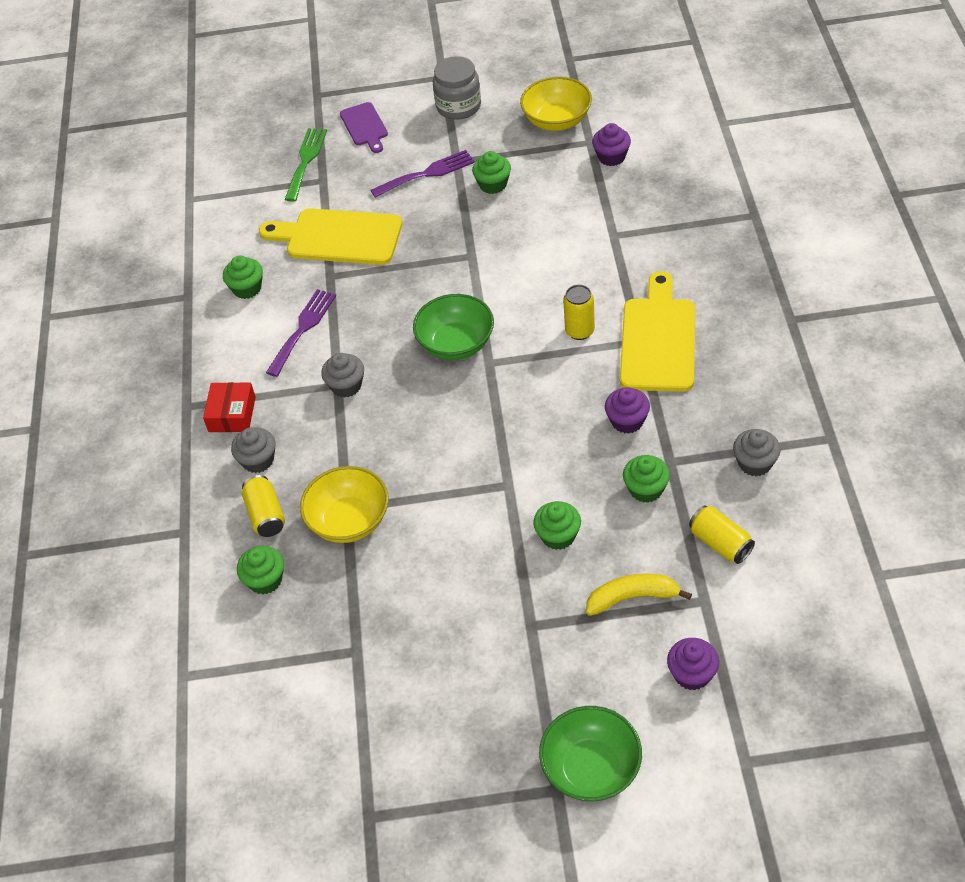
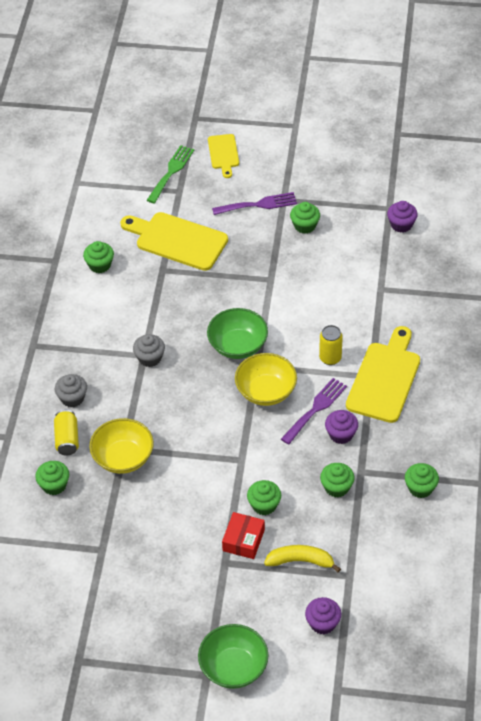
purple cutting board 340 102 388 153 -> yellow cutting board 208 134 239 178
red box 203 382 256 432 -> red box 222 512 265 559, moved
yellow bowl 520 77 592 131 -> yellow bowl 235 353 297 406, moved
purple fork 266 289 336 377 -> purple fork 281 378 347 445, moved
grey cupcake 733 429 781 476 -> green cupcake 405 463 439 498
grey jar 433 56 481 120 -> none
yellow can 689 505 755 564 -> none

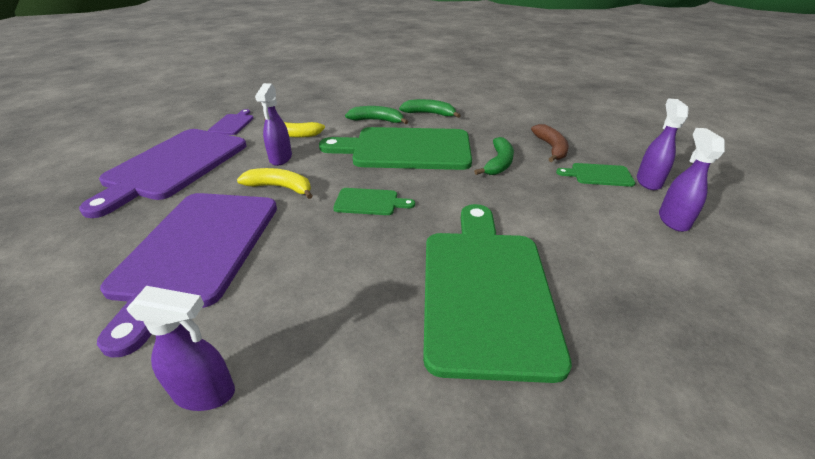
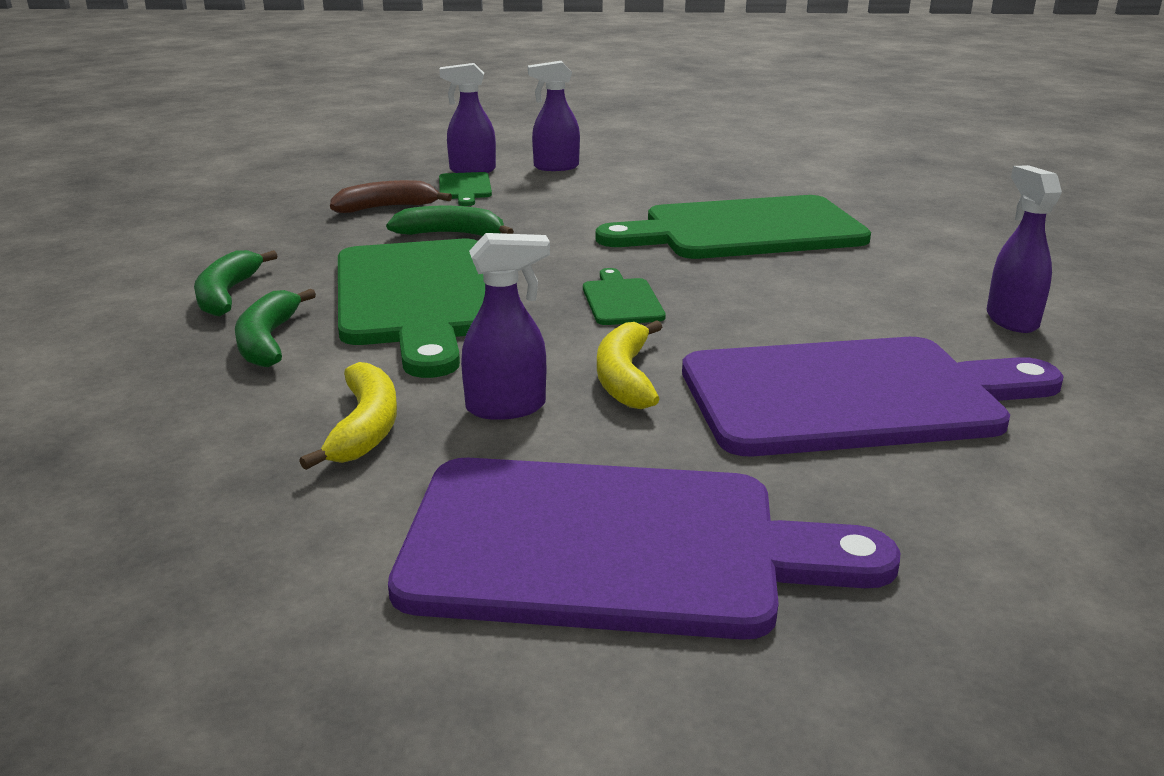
purple cutting board 208 109 254 135 -> none

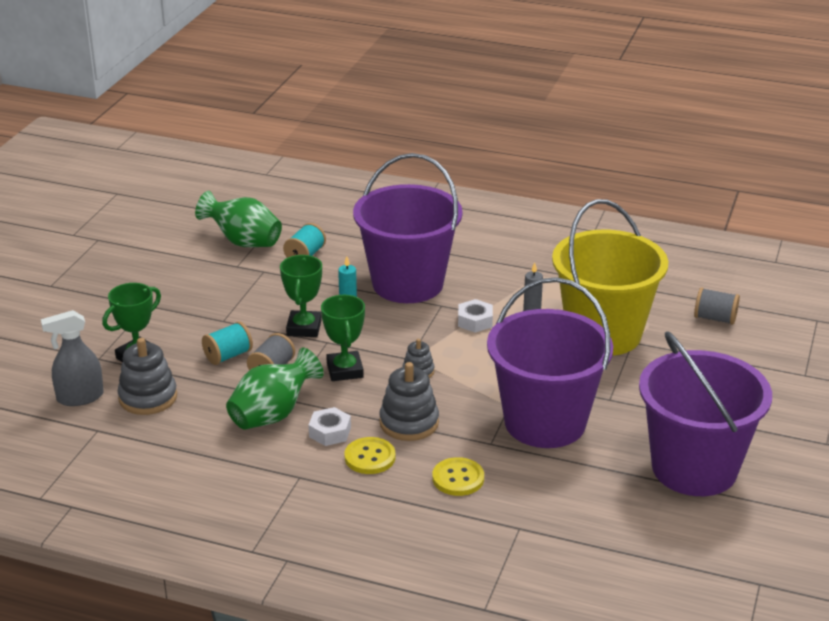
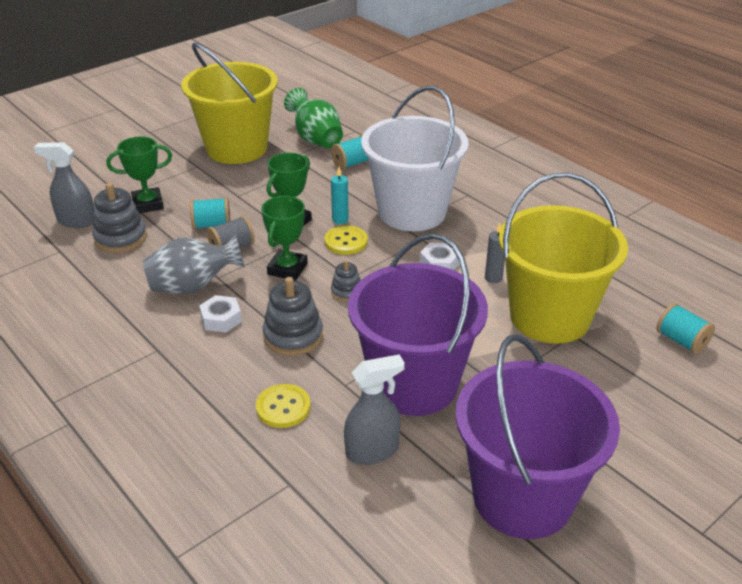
green vase 226 347 324 430 -> grey vase 143 234 245 294
none -> yellow bucket 181 43 278 164
yellow button 345 437 395 474 -> yellow button 324 226 368 255, moved
none -> grey spray bottle 344 354 405 465
purple bucket 353 153 463 303 -> white bucket 361 86 468 231
grey spool 694 287 740 325 -> turquoise spool 657 303 715 354

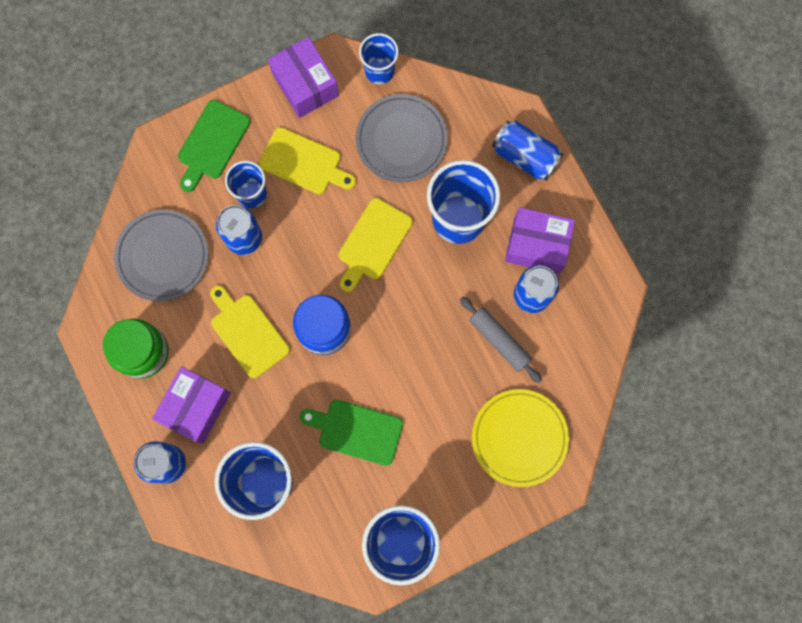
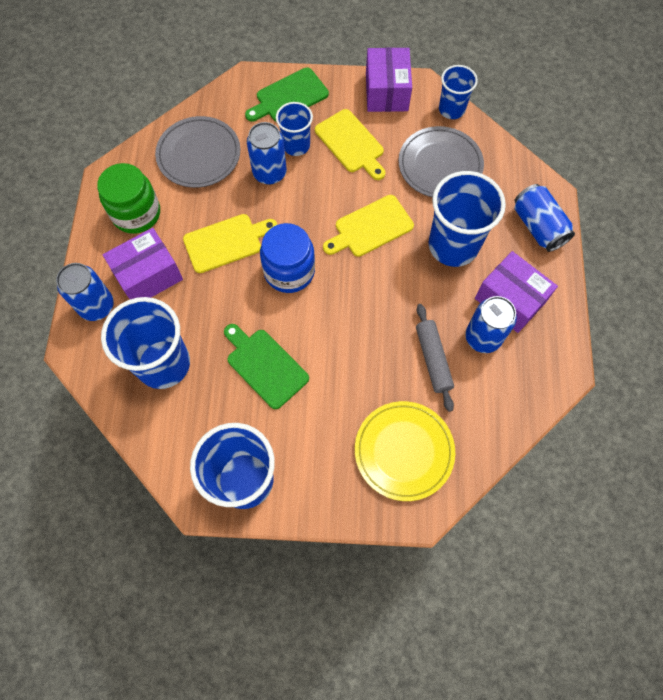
yellow cutting board 210 285 290 378 -> yellow cutting board 183 214 277 273, 75 degrees clockwise

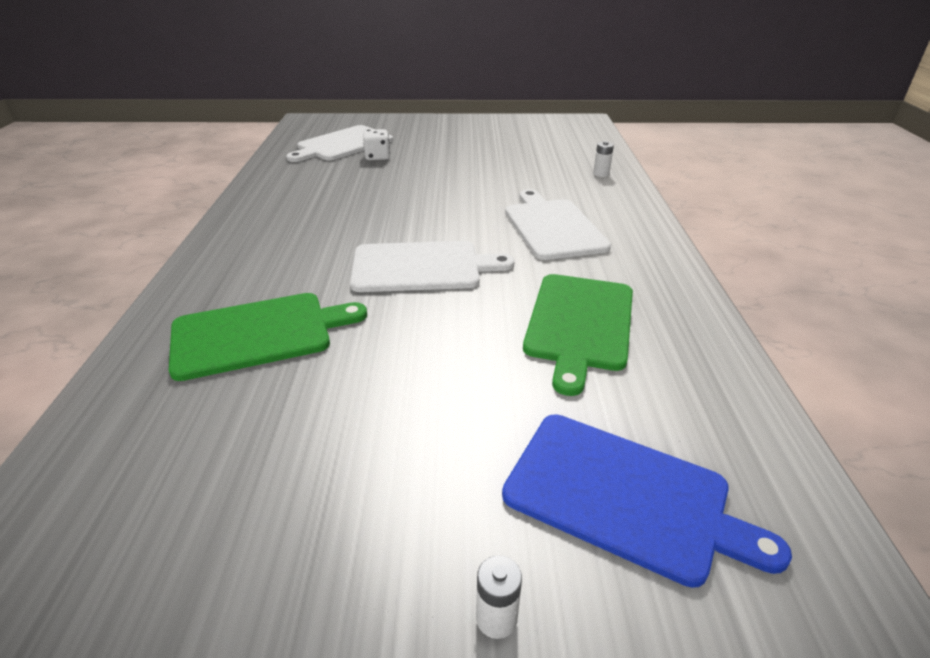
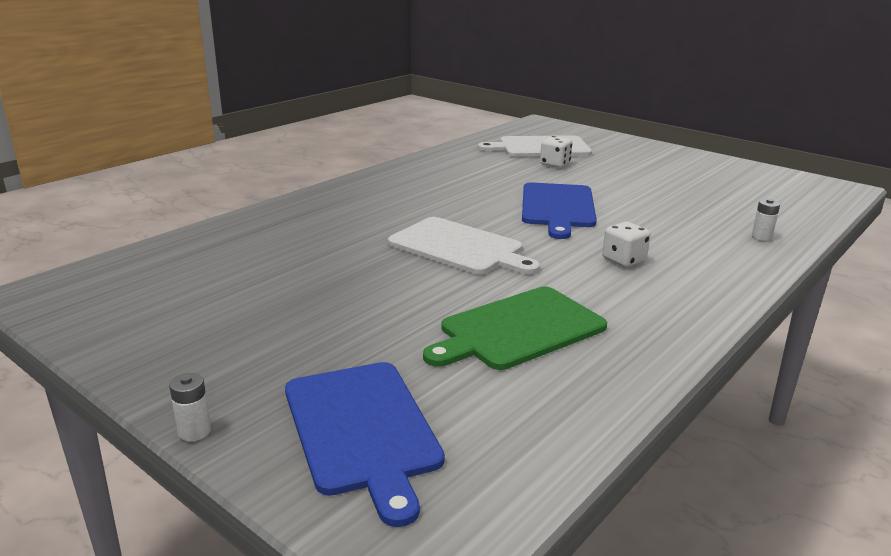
none -> blue cutting board 522 182 597 239
white cutting board 505 189 611 260 -> white dice 602 222 650 267
green cutting board 169 293 367 381 -> none

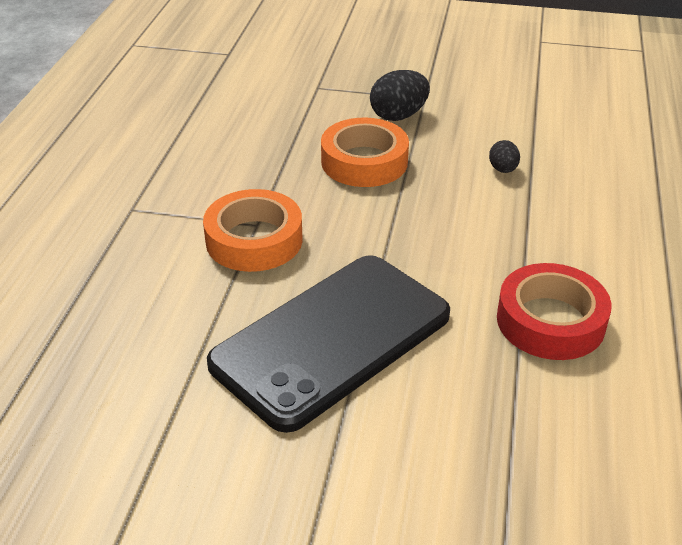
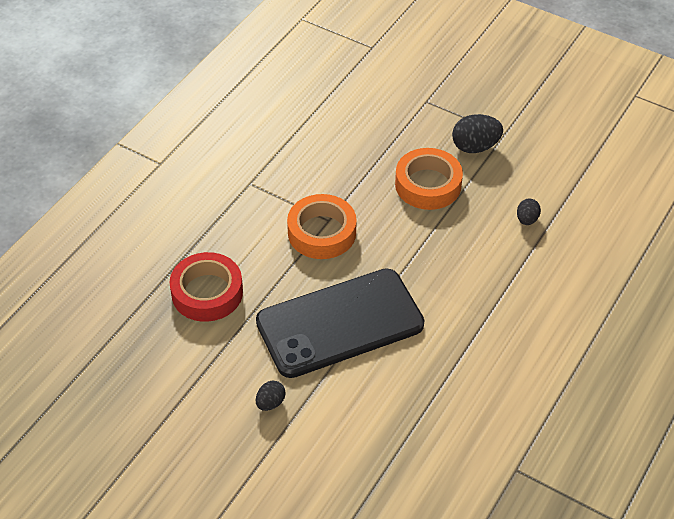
red tape 497 263 612 360 -> red tape 169 252 243 322, moved
none -> black egg 256 381 286 411

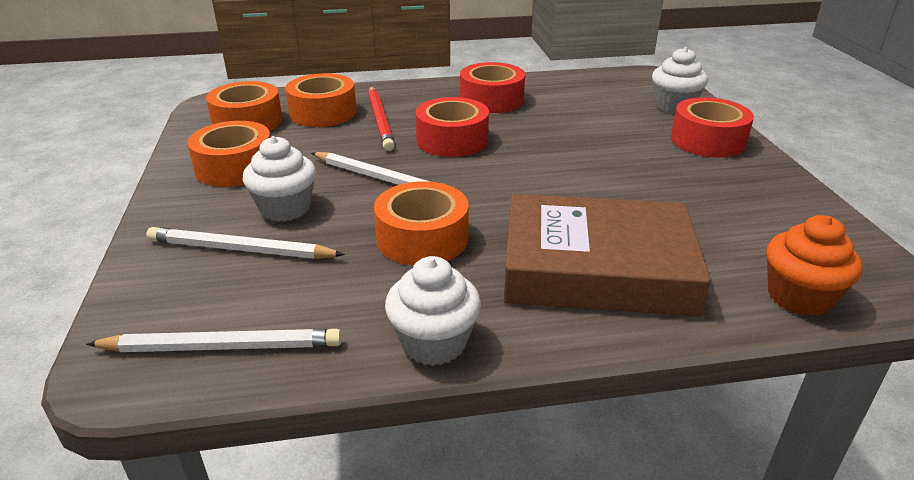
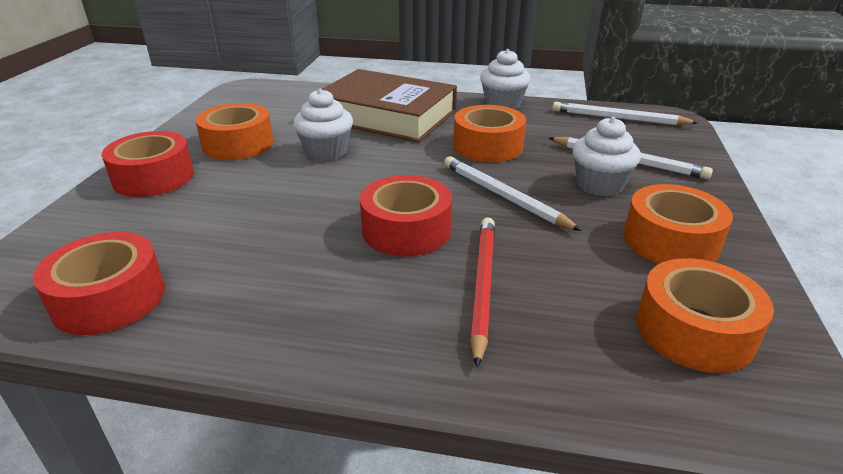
red tape 460 62 525 113 -> red tape 33 232 165 335, moved
orange tape 285 73 357 127 -> orange tape 196 103 273 160, moved
white cupcake 652 47 708 114 -> white cupcake 293 89 353 161, moved
orange cupcake 766 215 863 317 -> none

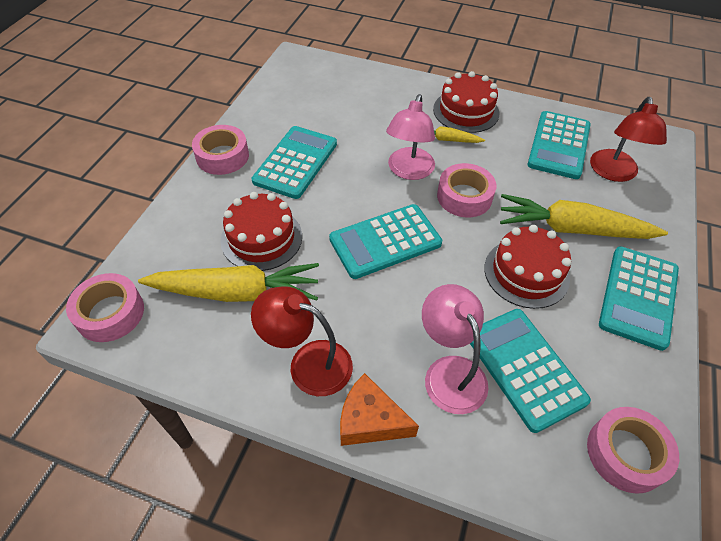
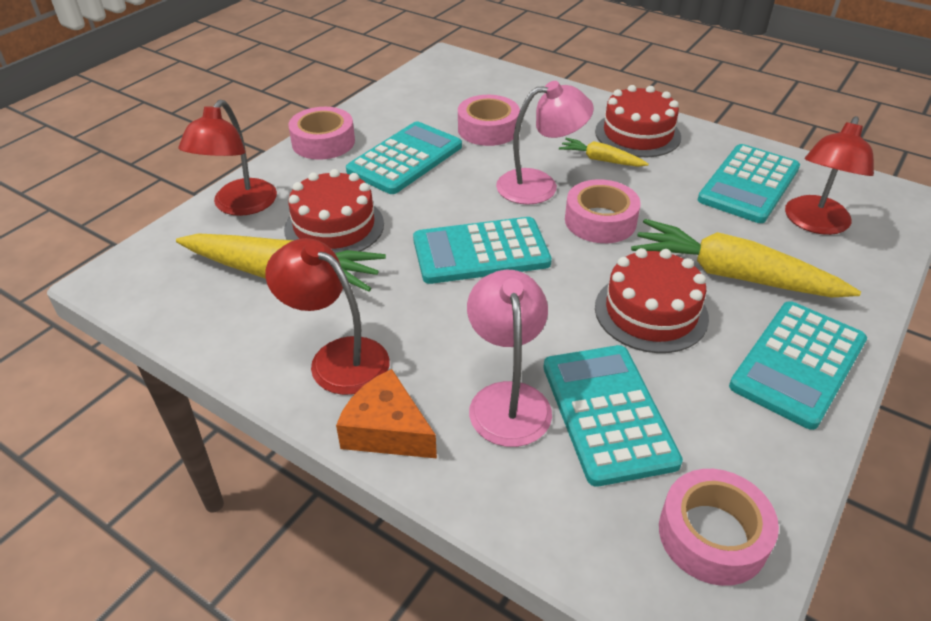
none -> red lamp 178 100 277 216
pink tape 66 273 144 342 -> pink tape 458 95 520 146, moved
pink lamp 386 94 435 180 -> pink lamp 496 81 594 205, 135 degrees counterclockwise

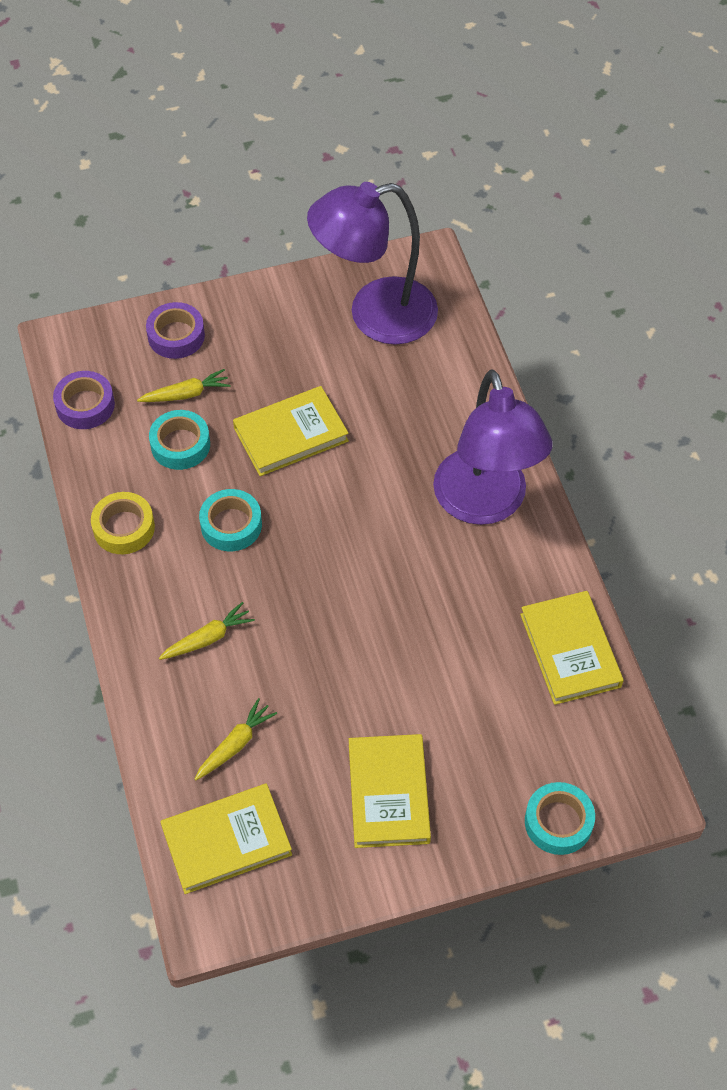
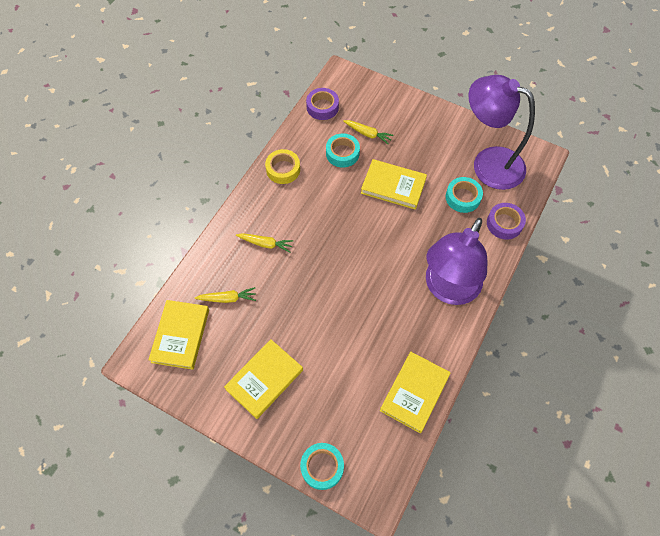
yellow book 160 784 292 894 -> yellow book 149 300 209 370, 75 degrees clockwise
turquoise tape 199 489 262 551 -> turquoise tape 446 177 483 213, moved
purple tape 146 302 205 359 -> purple tape 487 203 526 240, moved

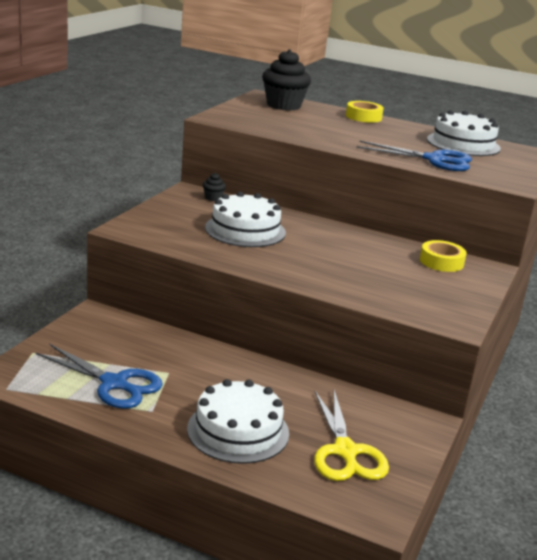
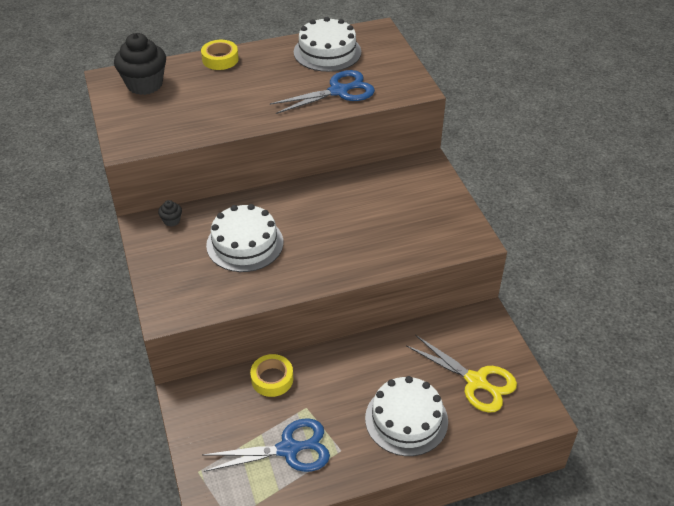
yellow tape 420 240 467 272 -> yellow tape 250 354 293 397, moved

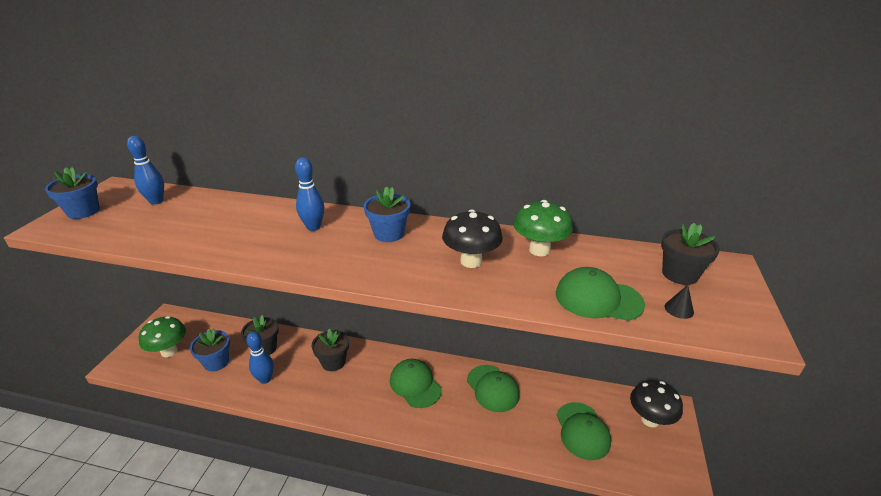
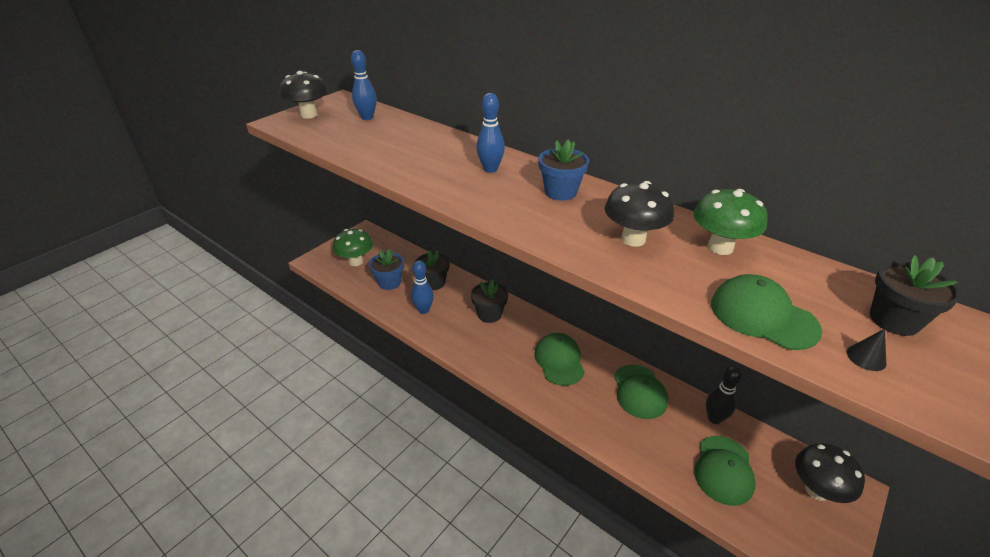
blue flower pot 45 167 100 219 -> black mushroom 280 71 328 119
none -> black bowling pin 706 366 742 424

